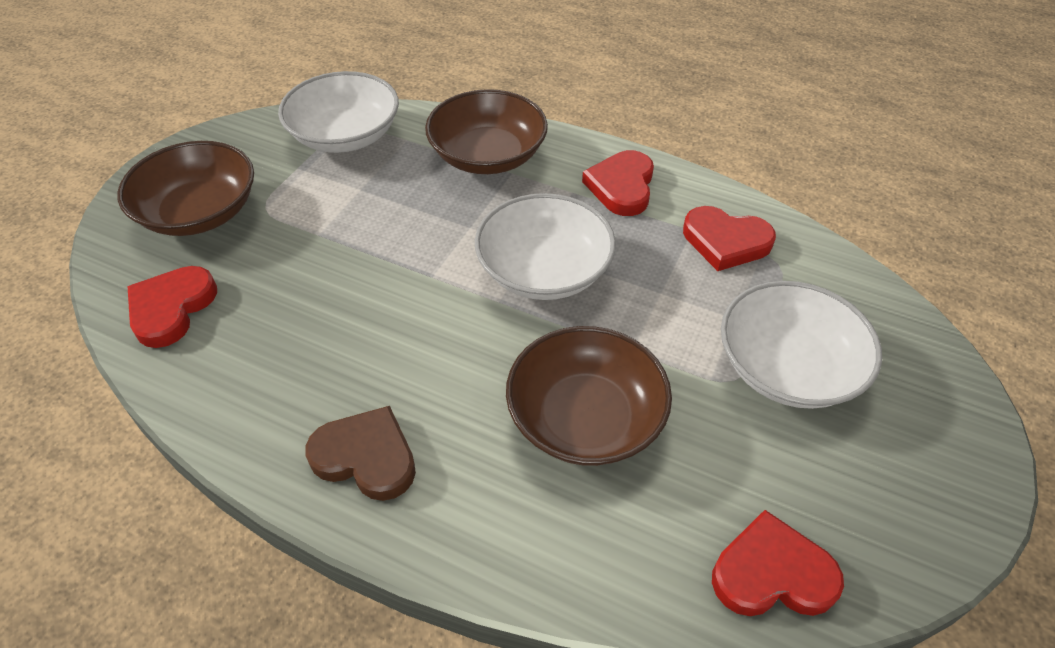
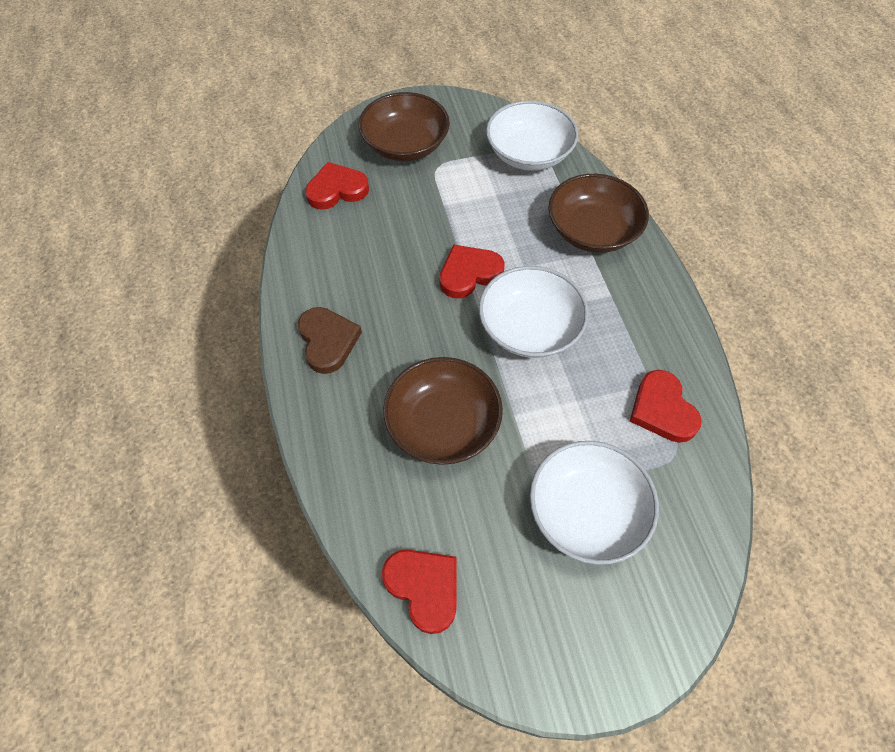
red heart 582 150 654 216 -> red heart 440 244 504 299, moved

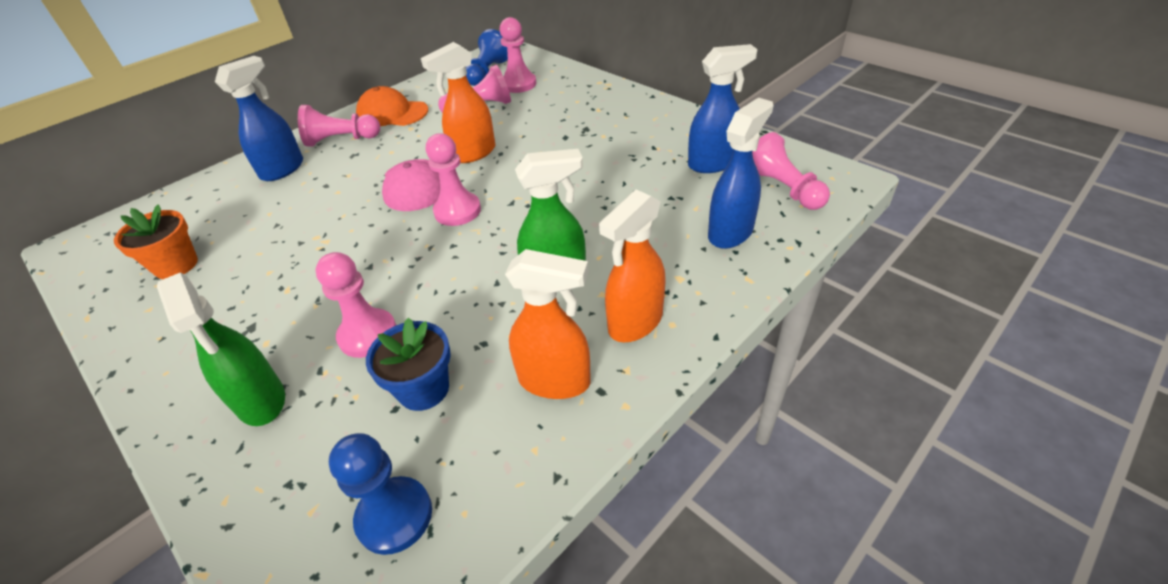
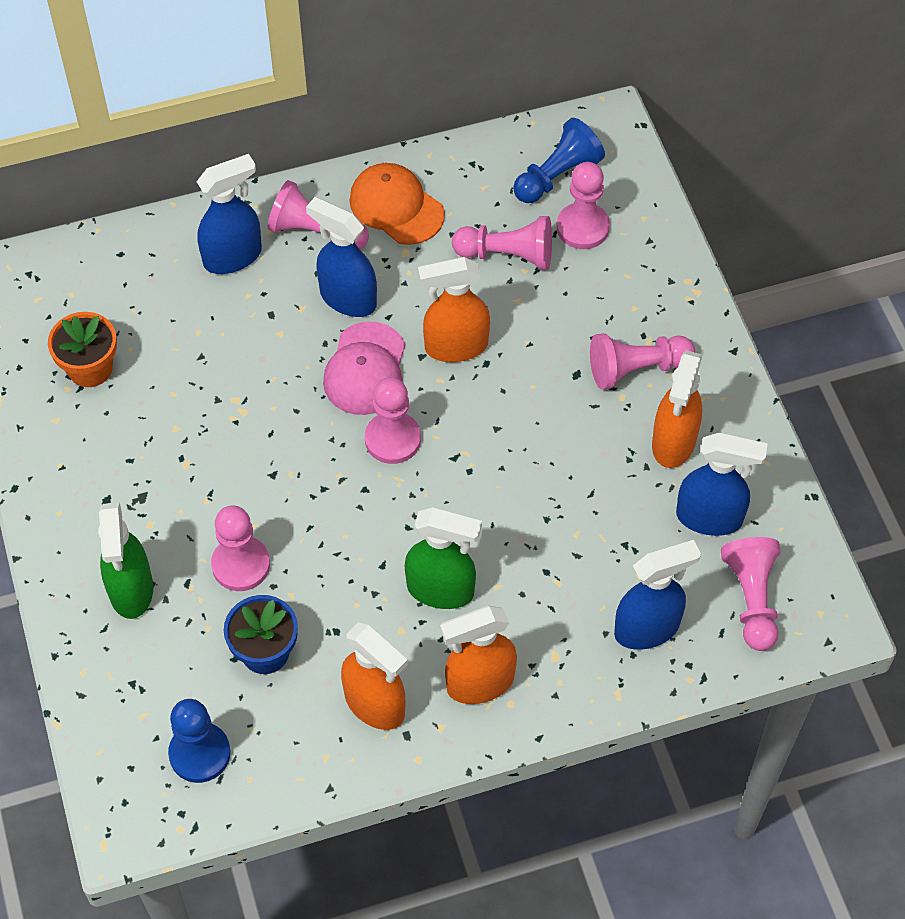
none -> blue spray bottle 306 197 377 317
none -> pink pawn 590 333 695 390
none -> orange spray bottle 652 351 702 468

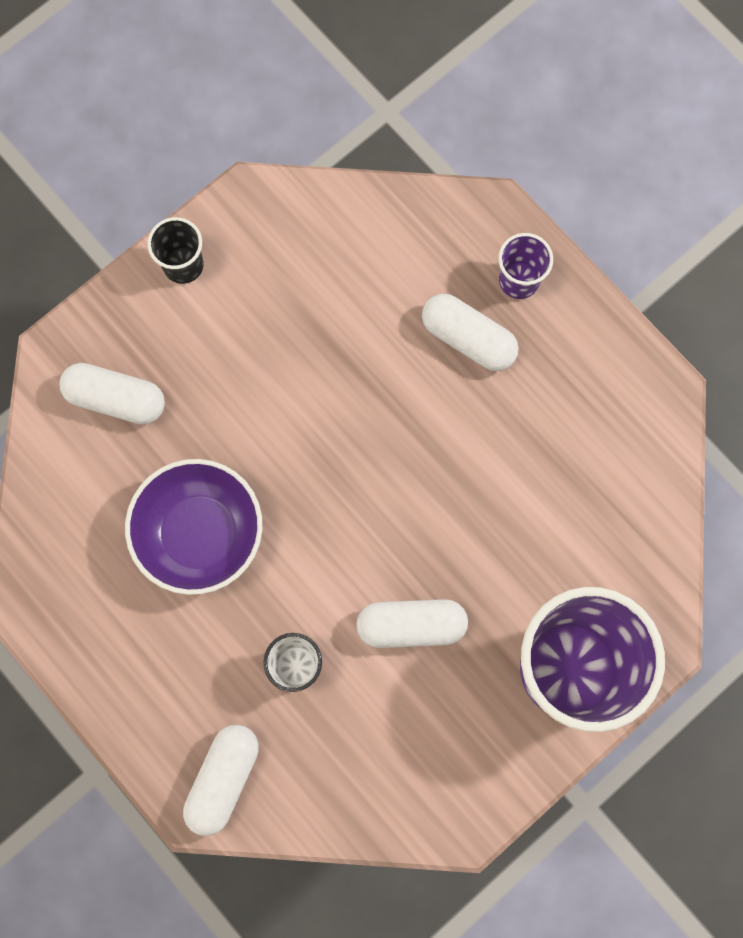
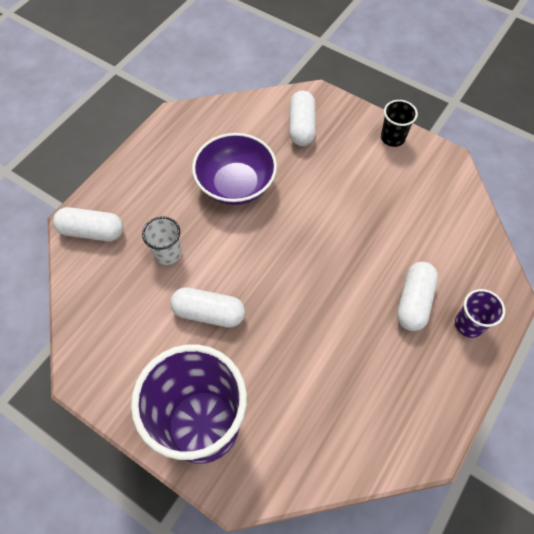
white capsule 356 599 468 648 -> white capsule 170 287 245 328, 60 degrees counterclockwise

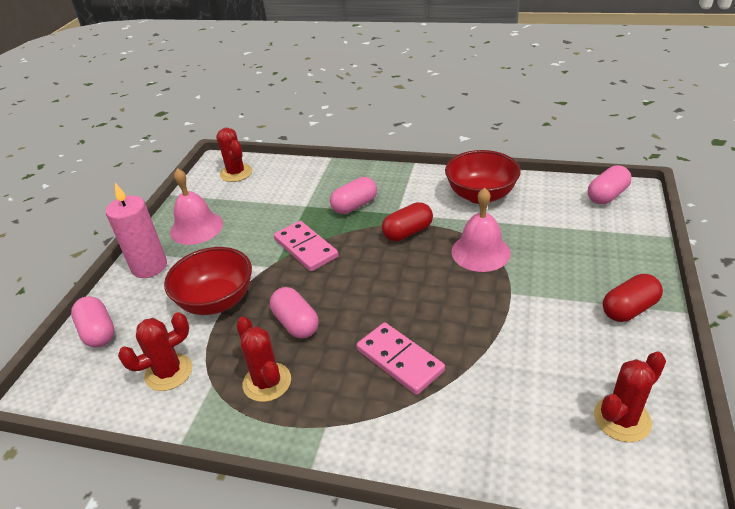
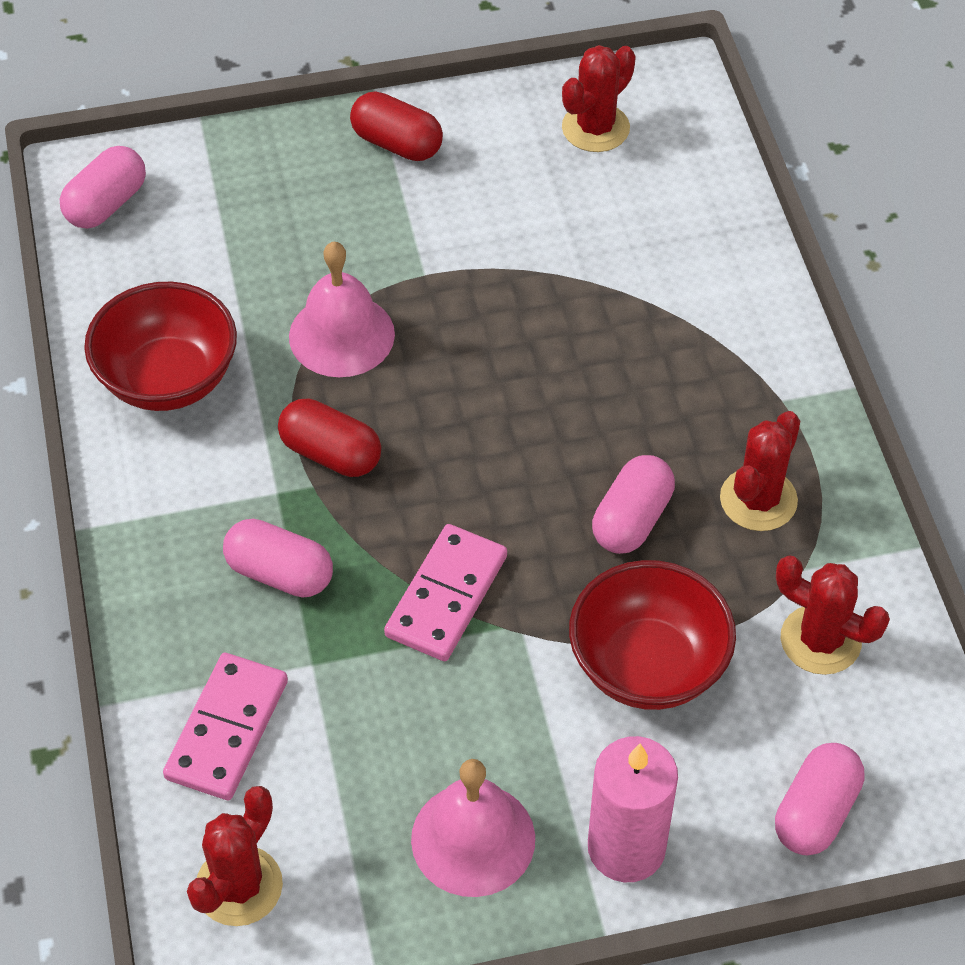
pink capsule 588 165 631 204 -> pink capsule 60 146 146 229, 75 degrees counterclockwise
pink domino 356 323 445 395 -> pink domino 163 653 288 800, moved
red cactus 594 351 666 442 -> red cactus 562 45 636 152, 75 degrees counterclockwise

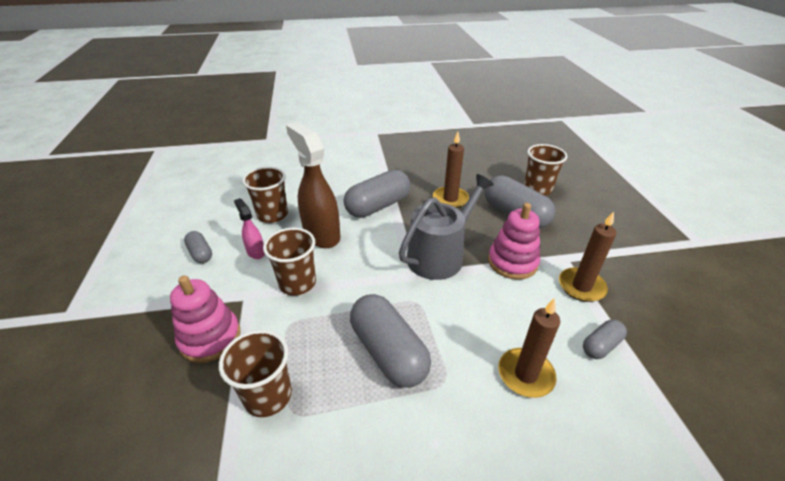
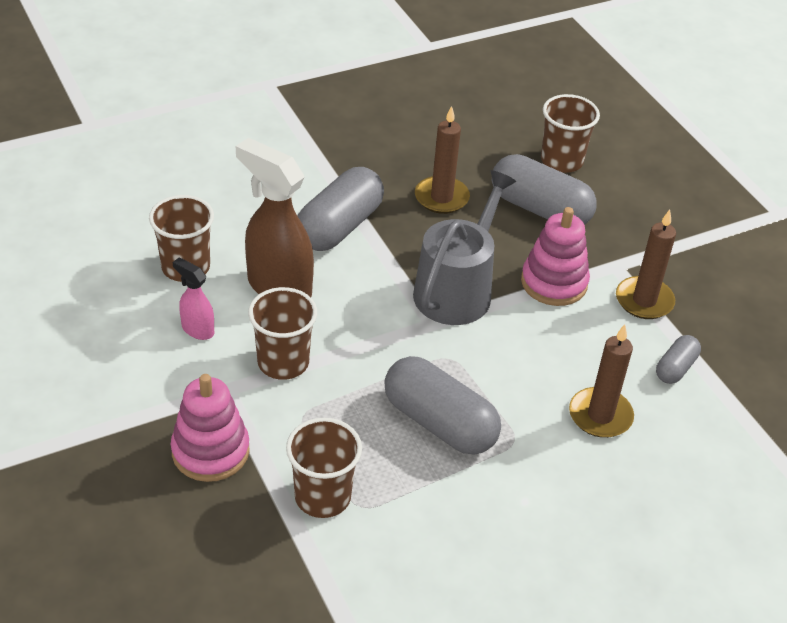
grey capsule 184 231 212 263 -> none

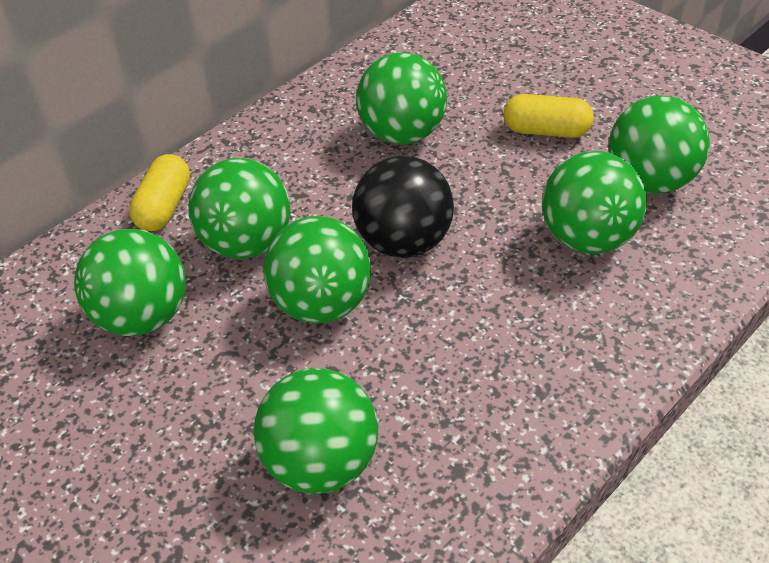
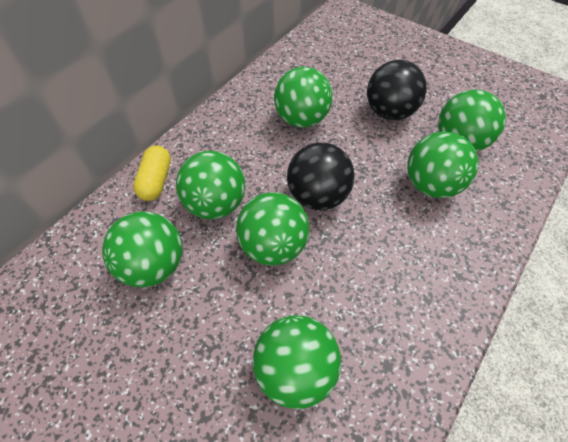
yellow capsule 503 94 594 138 -> black ball 367 60 427 120

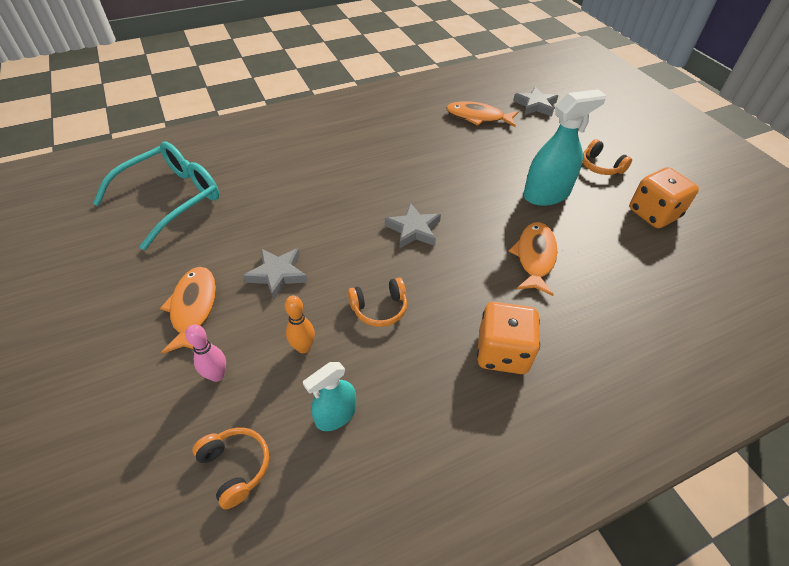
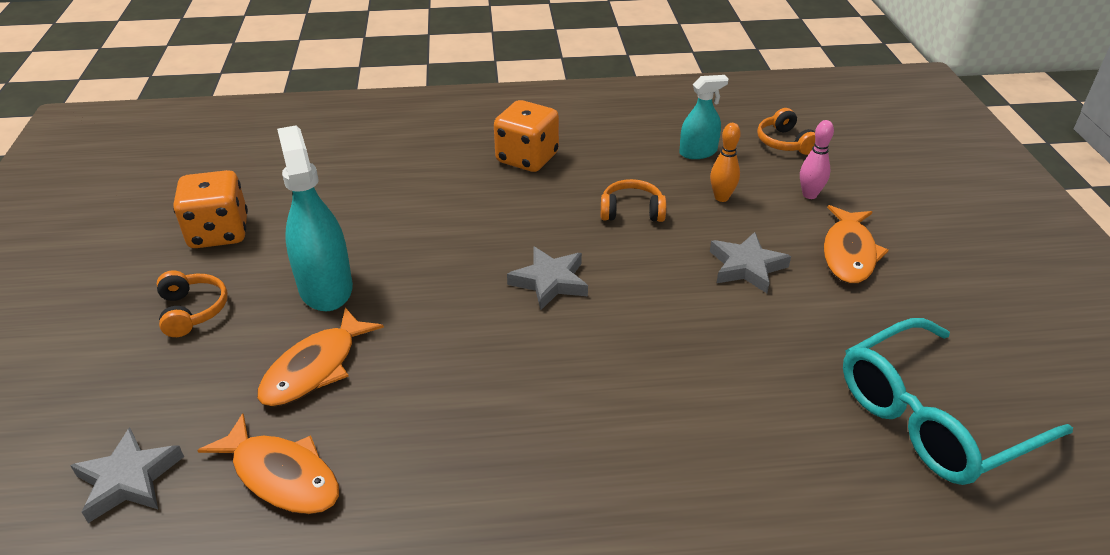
orange fish 509 222 557 296 -> orange fish 257 307 384 407, moved
turquoise spray bottle 523 89 607 206 -> turquoise spray bottle 277 125 353 311, 75 degrees clockwise

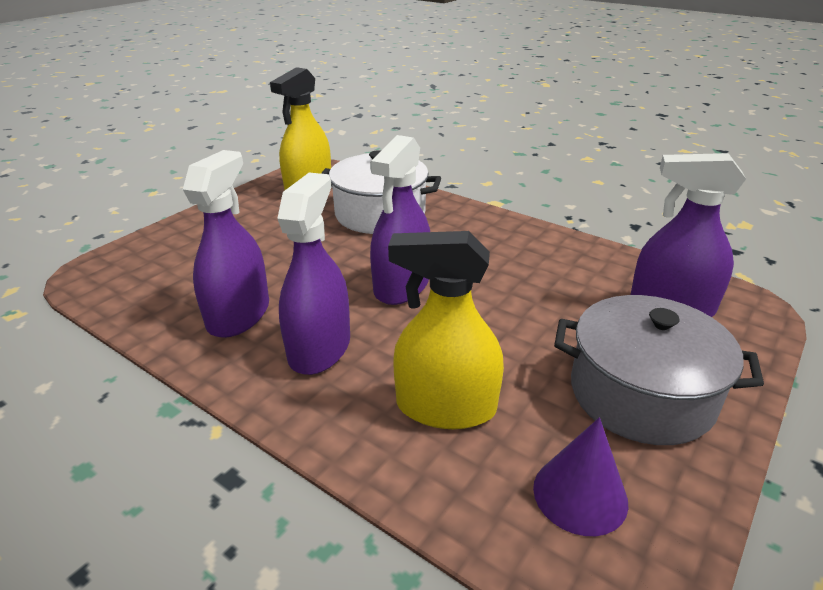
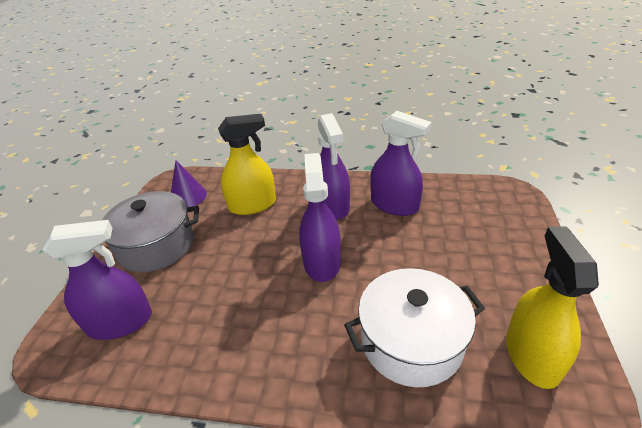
purple spray bottle 183 150 269 338 -> purple spray bottle 371 111 432 216, 45 degrees counterclockwise

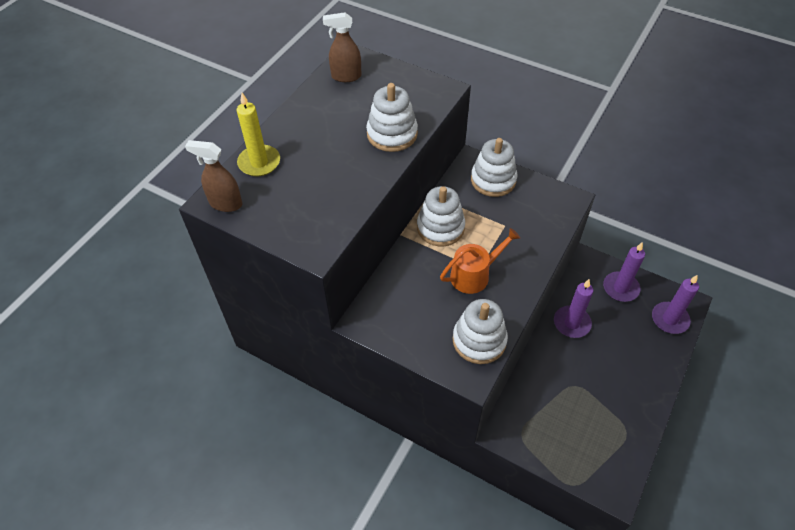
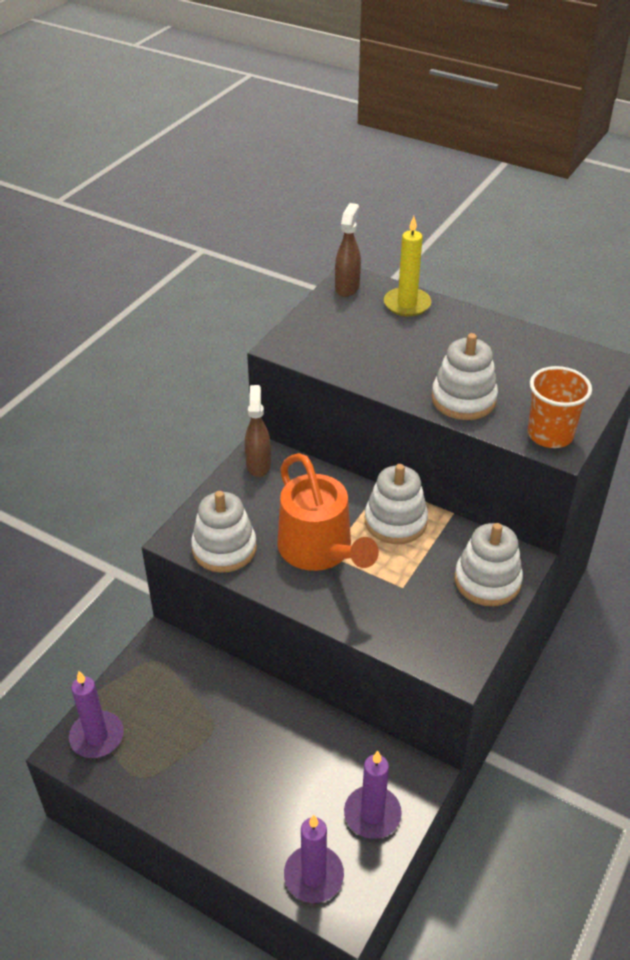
purple candle 554 279 593 338 -> purple candle 69 671 124 758, moved
brown spray bottle 323 12 361 82 -> brown spray bottle 245 385 271 477, moved
orange watering can 440 228 520 294 -> orange watering can 277 453 379 571, x1.51
none -> orange cup 528 366 592 448

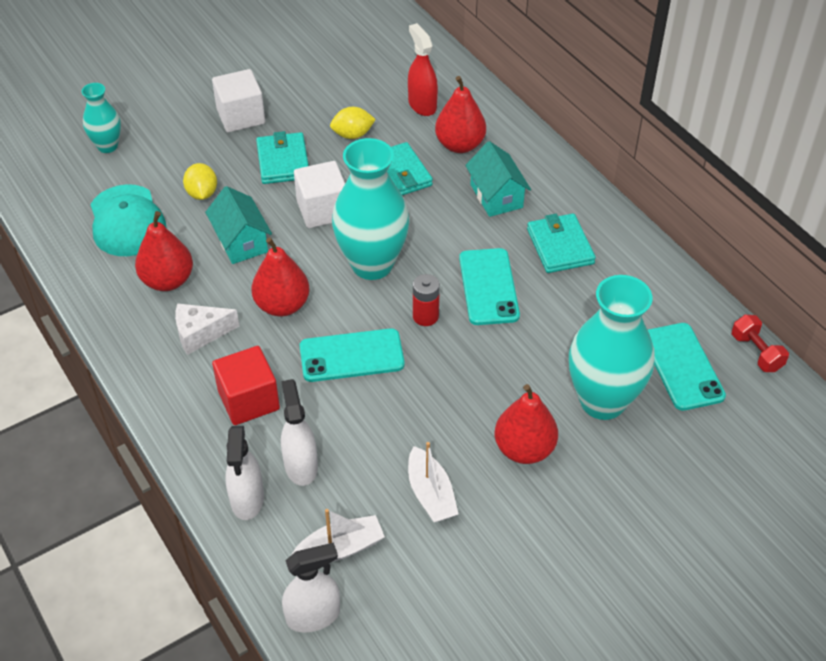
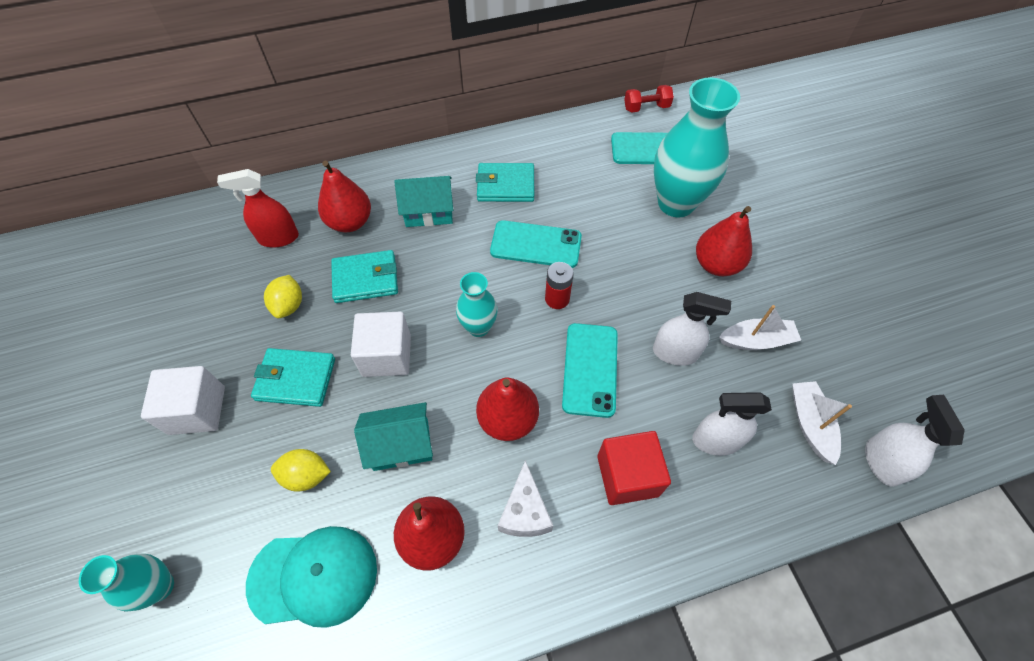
turquoise vase 332 138 409 280 -> turquoise vase 456 272 498 337, x0.53
white spray bottle 225 426 264 520 -> white spray bottle 653 292 731 366, moved

